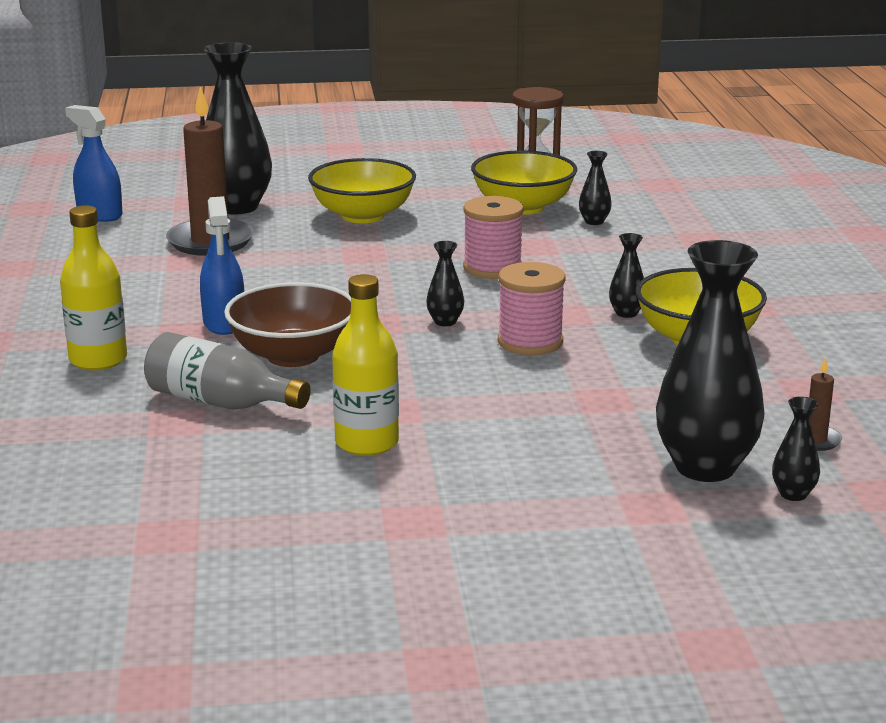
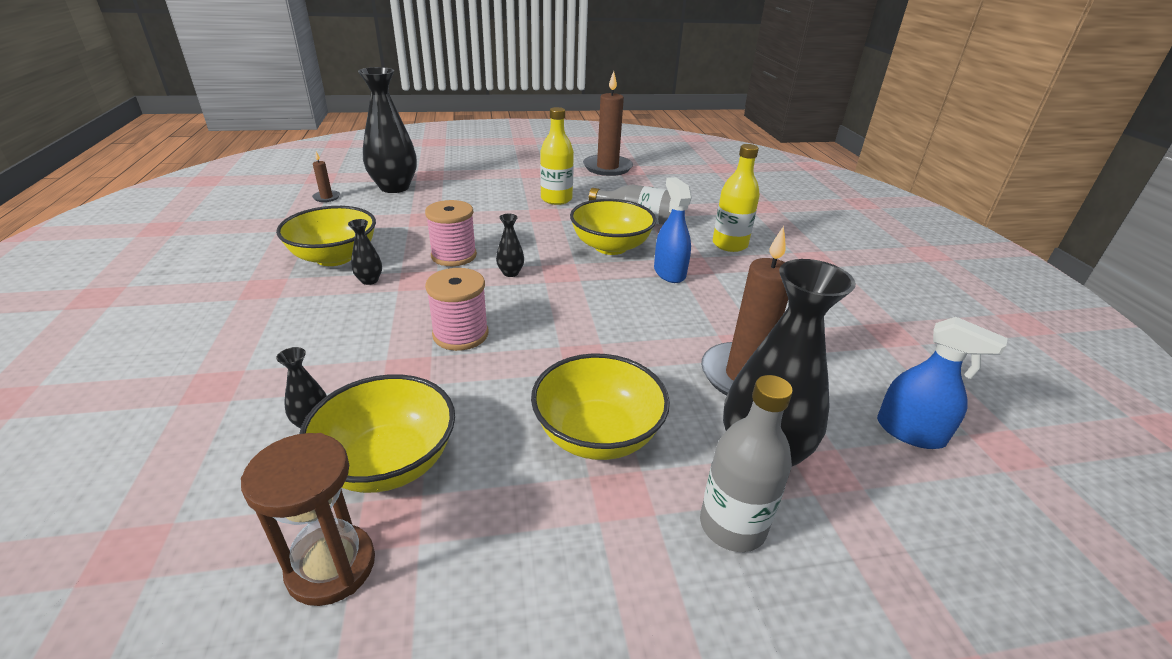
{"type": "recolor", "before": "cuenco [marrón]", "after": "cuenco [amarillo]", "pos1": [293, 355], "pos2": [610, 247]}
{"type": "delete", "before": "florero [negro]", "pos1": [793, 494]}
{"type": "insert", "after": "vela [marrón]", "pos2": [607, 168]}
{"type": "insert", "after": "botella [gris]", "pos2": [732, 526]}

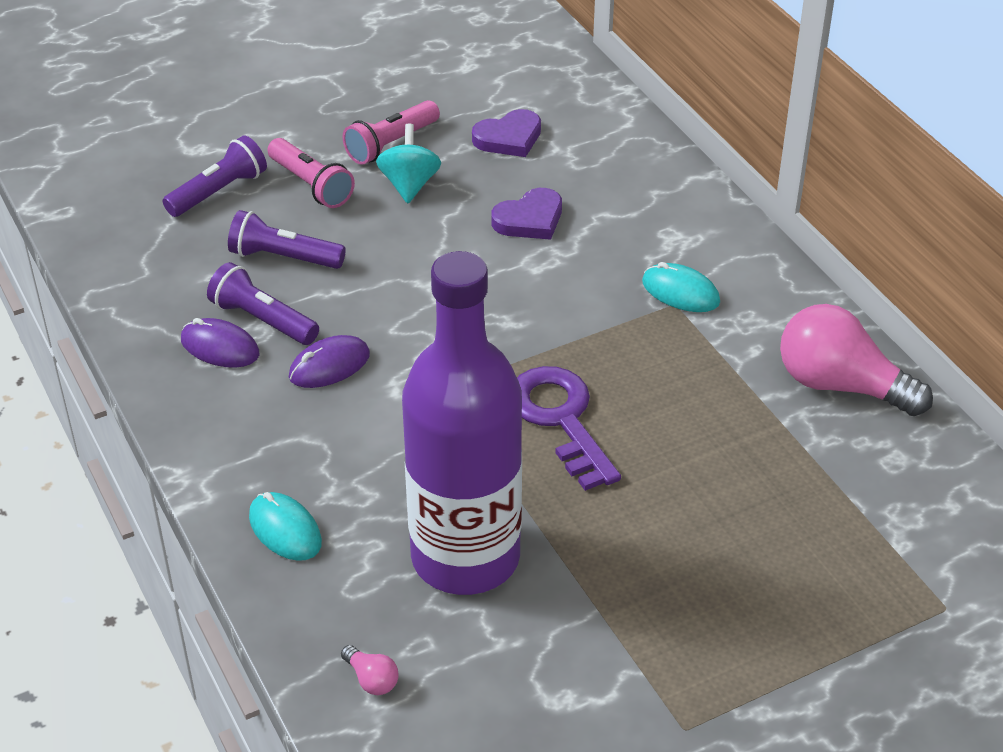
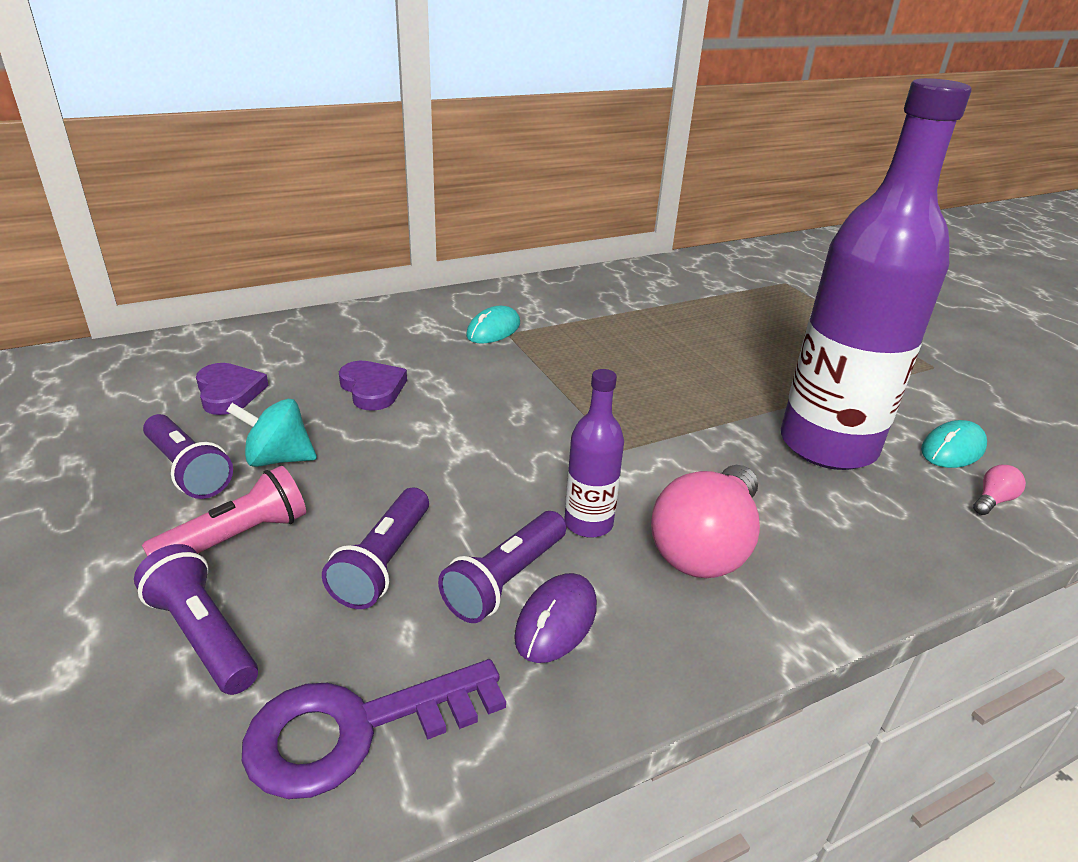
{"type": "recolor", "before": "lámpara de mano [rosa]", "after": "lámpara de mano [morado]", "pos1": [391, 144], "pos2": [188, 470]}
{"type": "move", "before": "bombilla [rosa]", "pos1": [840, 385], "pos2": [706, 546]}
{"type": "replace", "before": "ratón [morado]", "after": "botella [morado]", "pos1": [329, 366], "pos2": [588, 523]}
{"type": "move", "before": "llave [morado]", "pos1": [560, 419], "pos2": [355, 729]}
{"type": "move", "before": "ratón [turquesa]", "pos1": [285, 530], "pos2": [952, 449]}

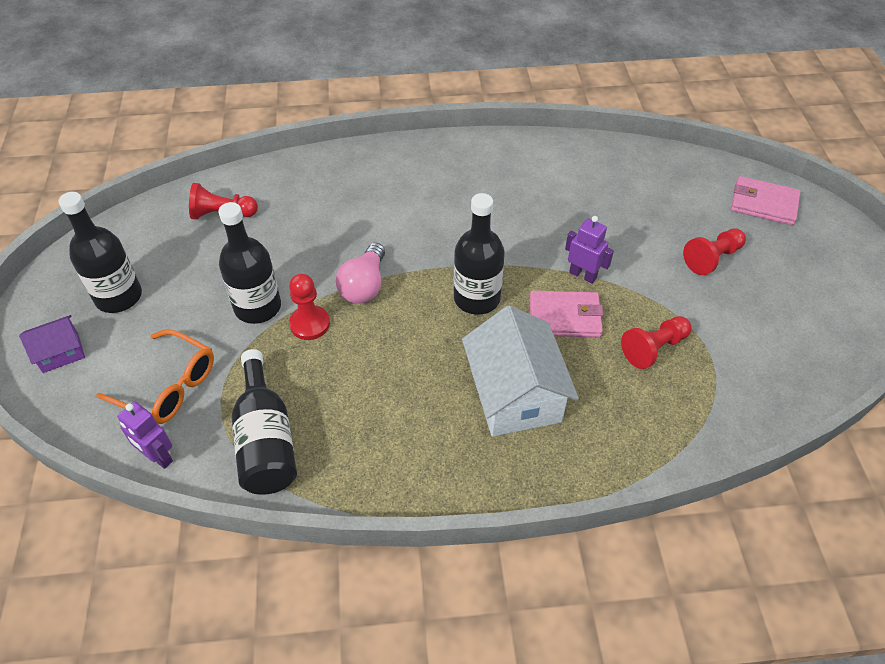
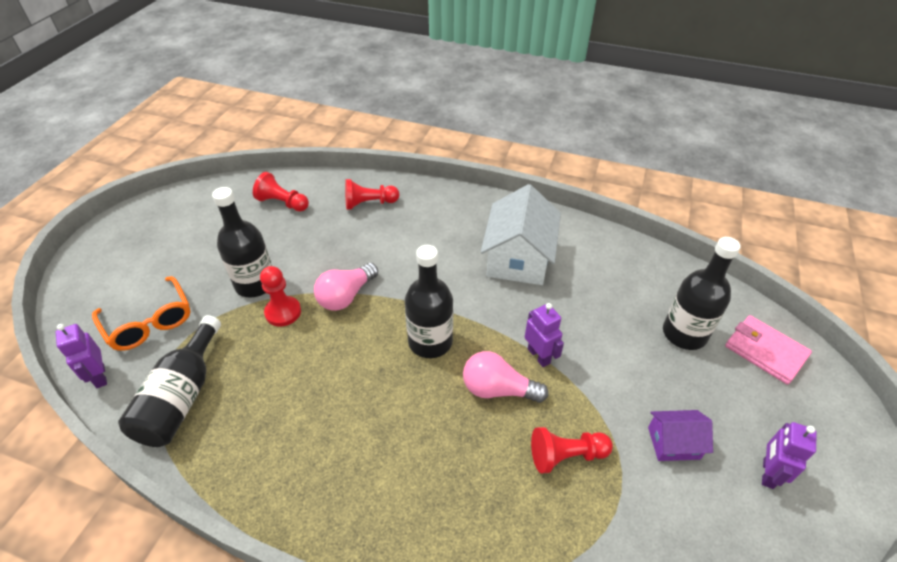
{"type": "move", "before": "botella [negro]", "pos1": [119, 297], "pos2": [684, 334]}
{"type": "move", "before": "peón [rojo]", "pos1": [712, 258], "pos2": [369, 203]}
{"type": "replace", "before": "cartera [rosa]", "after": "bombilla [rosa]", "pos1": [565, 317], "pos2": [498, 389]}
{"type": "move", "before": "casa [blanco]", "pos1": [515, 394], "pos2": [518, 258]}
{"type": "move", "before": "casa [morado]", "pos1": [60, 352], "pos2": [673, 443]}
{"type": "insert", "after": "robot [morado]", "pos2": [767, 473]}

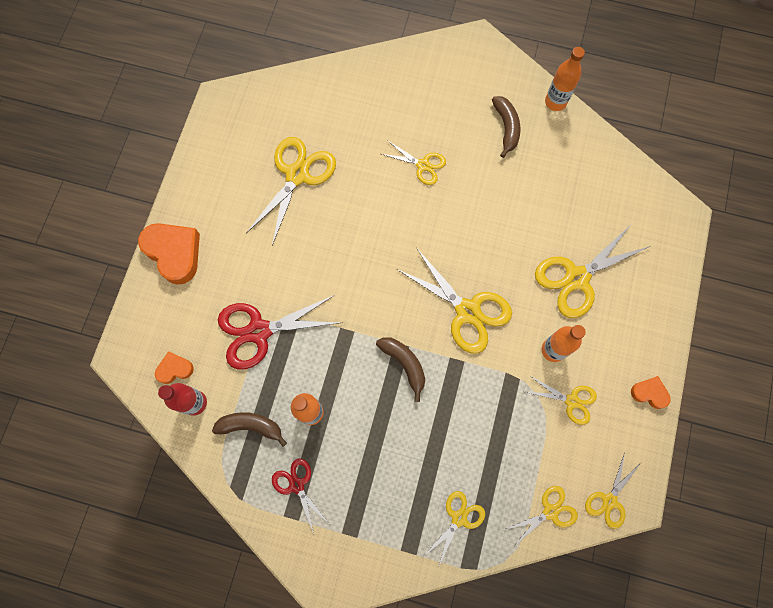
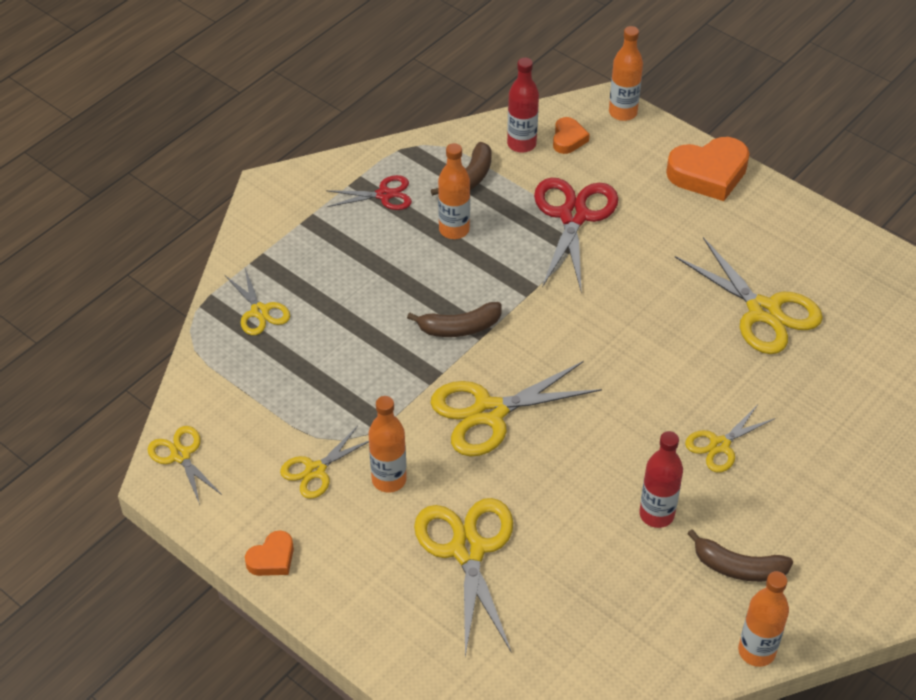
{"type": "delete", "before": "tijeras [amarillo]", "pos1": [550, 512]}
{"type": "insert", "after": "botella [naranja]", "pos2": [623, 112]}
{"type": "insert", "after": "botella [rojo]", "pos2": [656, 514]}

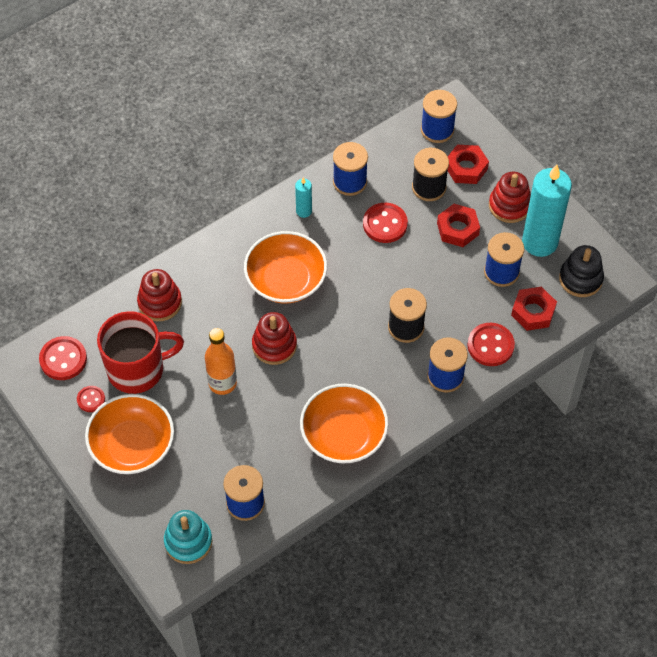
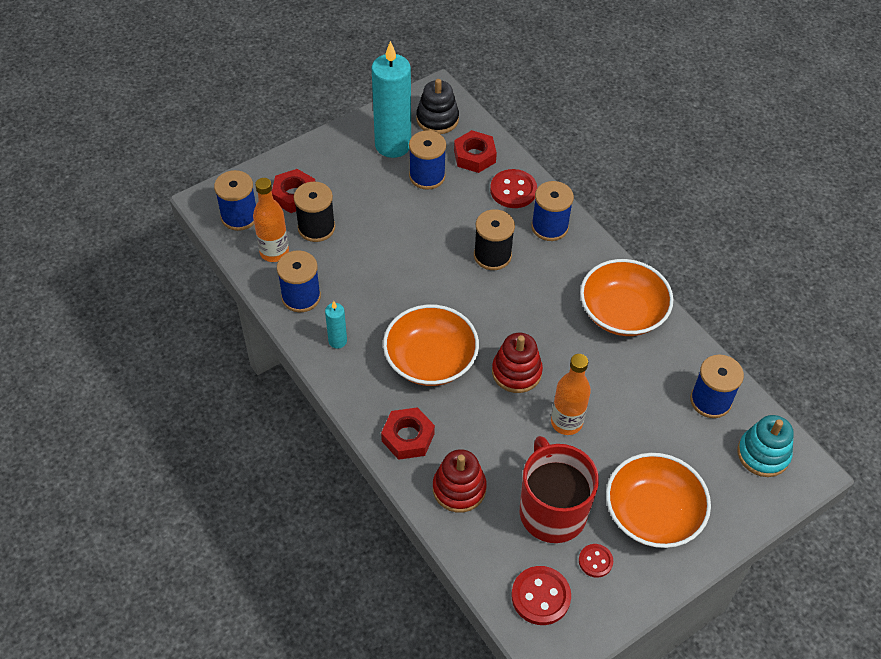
{"type": "delete", "before": "juguete apilable [rojo]", "pos1": [509, 205]}
{"type": "delete", "before": "botón [rojo]", "pos1": [385, 224]}
{"type": "move", "before": "tuerca [rojo]", "pos1": [457, 229], "pos2": [408, 437]}
{"type": "insert", "after": "botella [naranja]", "pos2": [274, 252]}

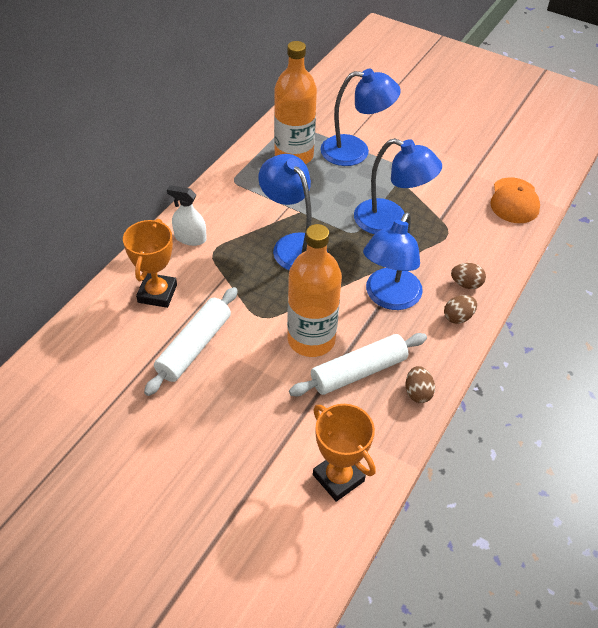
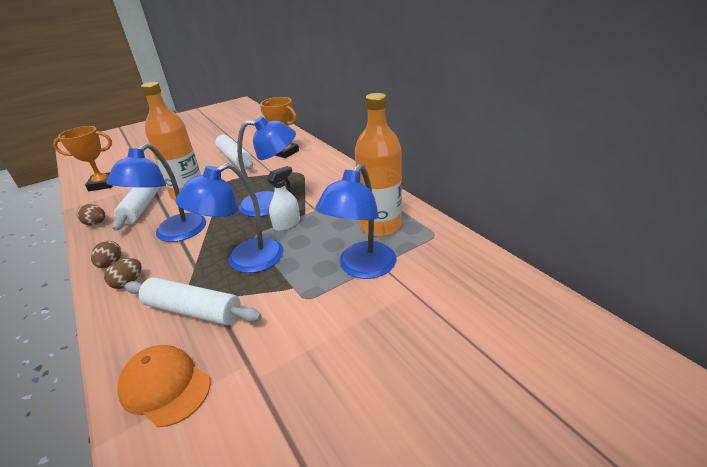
{"type": "move", "before": "pulverizador [blanco]", "pos1": [190, 238], "pos2": [287, 224]}
{"type": "rotate", "before": "lámpara [azul]", "pos1": [389, 298], "pos2": [174, 234], "turn": -120}
{"type": "insert", "after": "rodillo [blanco]", "pos2": [193, 310]}

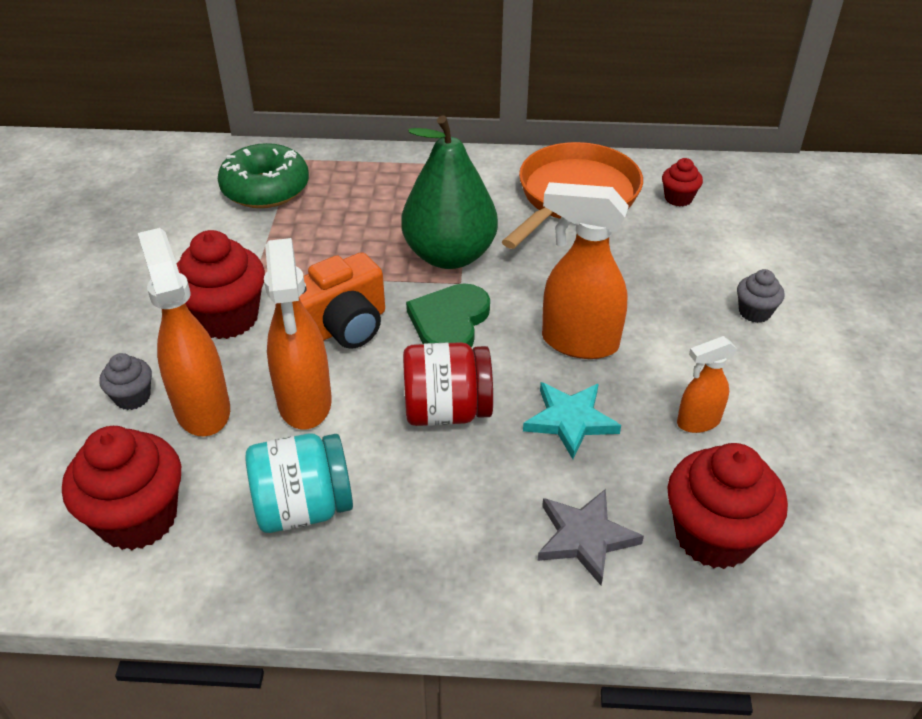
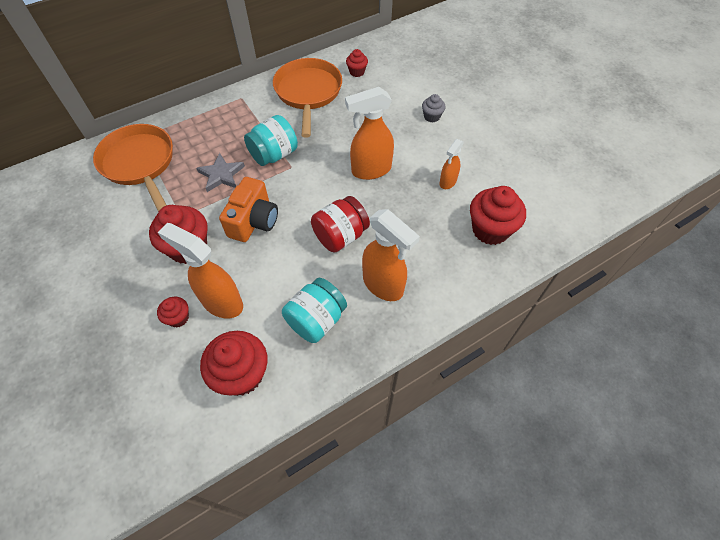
{"type": "replace", "before": "pera [verde]", "after": "tarro [turquesa]", "pos1": [449, 255], "pos2": [274, 154]}
{"type": "replace", "before": "rosquilla [verde]", "after": "sartén [naranja]", "pos1": [265, 189], "pos2": [140, 163]}
{"type": "move", "before": "pulverizador [naranja]", "pos1": [305, 403], "pos2": [383, 285]}
{"type": "delete", "before": "corazón [verde]", "pos1": [449, 322]}
{"type": "recolor", "before": "magdalena [gris]", "after": "magdalena [rojo]", "pos1": [132, 397], "pos2": [178, 318]}
{"type": "delete", "before": "estrella [turquesa]", "pos1": [570, 420]}
{"type": "move", "before": "estrella [gris]", "pos1": [585, 538], "pos2": [221, 175]}

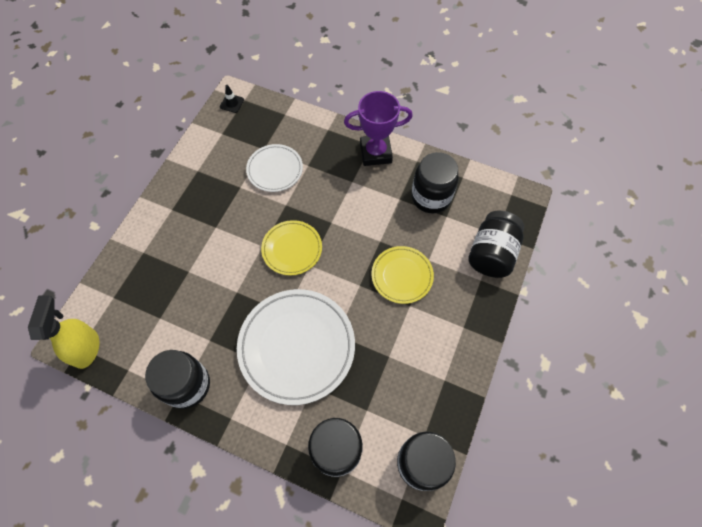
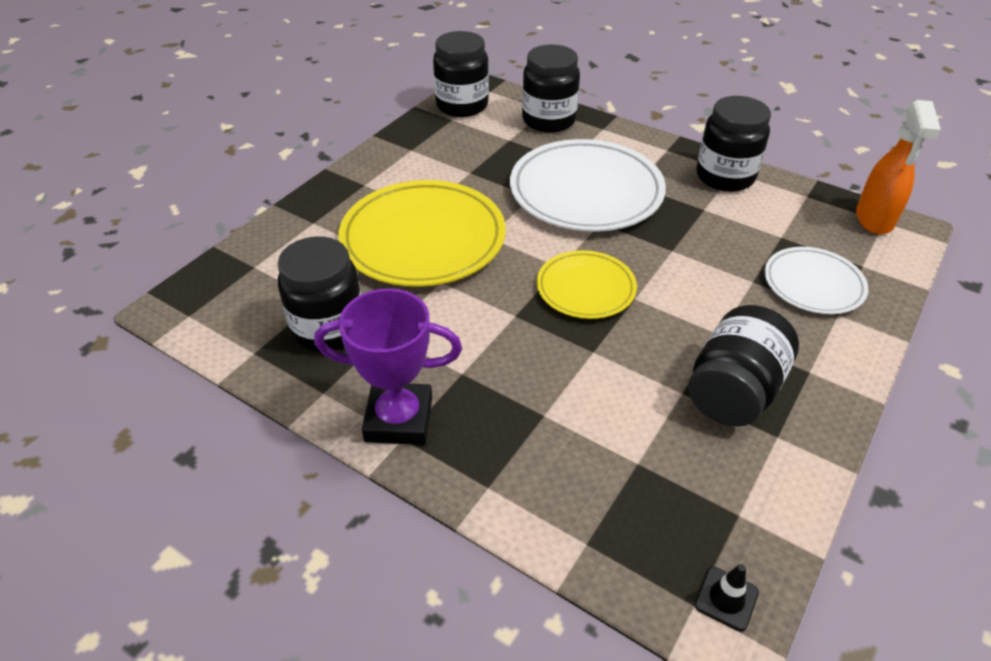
{"type": "move", "before": "plato [blanco]", "pos1": [275, 169], "pos2": [813, 284]}
{"type": "move", "before": "tarro [negro]", "pos1": [491, 254], "pos2": [733, 391]}
{"type": "resize", "before": "plato [amarillo]", "pos1": [402, 276], "pos2": [423, 239], "scale": 1.78}
{"type": "recolor", "before": "pulverizador [amarillo]", "after": "pulverizador [naranja]", "pos1": [87, 348], "pos2": [874, 220]}

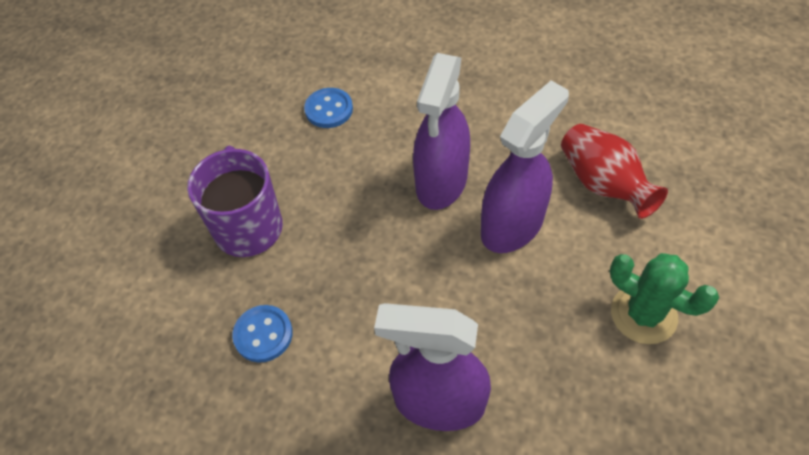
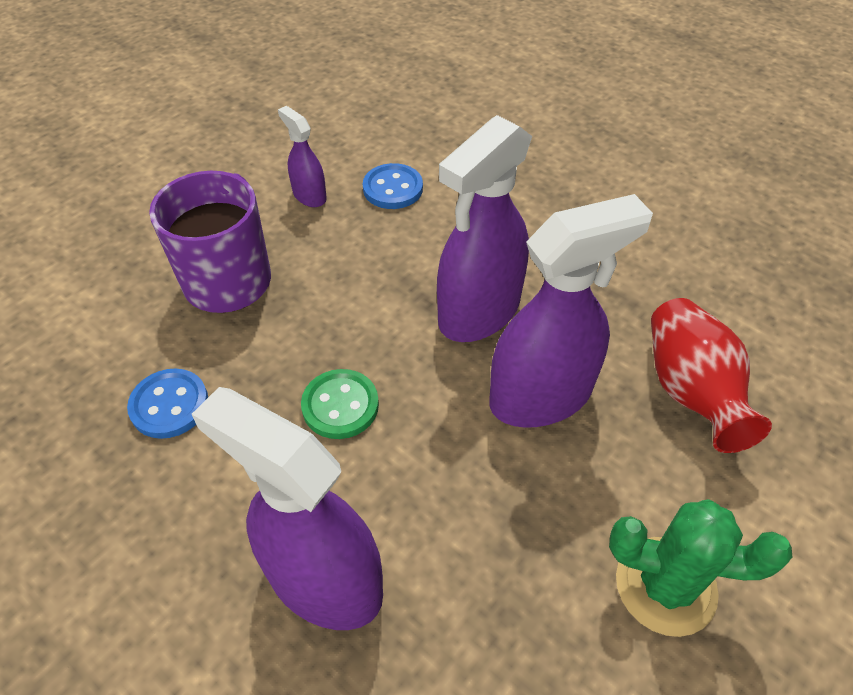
{"type": "rotate", "before": "cactus [verde]", "pos1": [643, 314], "pos2": [665, 586], "turn": -45}
{"type": "insert", "after": "pulverizador [morado]", "pos2": [309, 196]}
{"type": "insert", "after": "botón [verde]", "pos2": [340, 405]}

